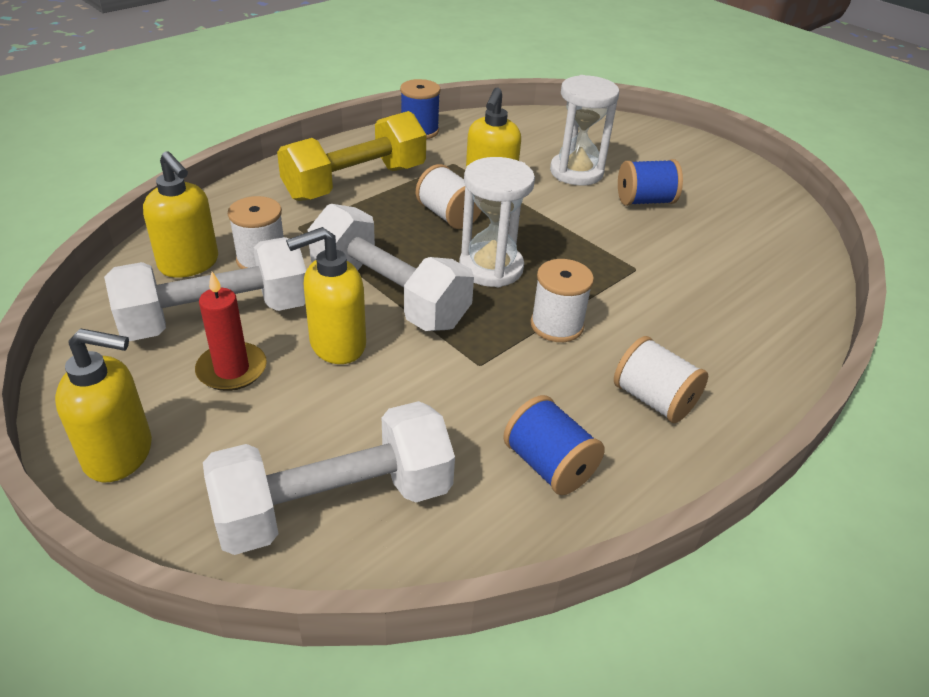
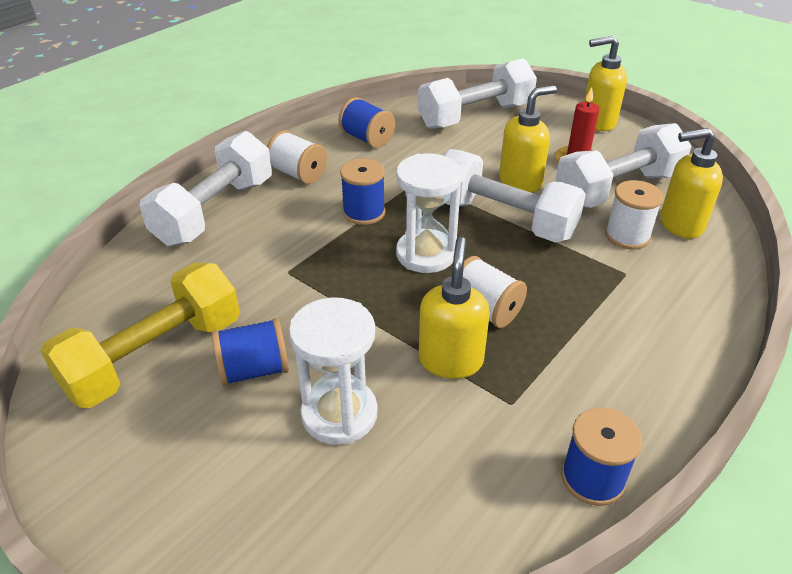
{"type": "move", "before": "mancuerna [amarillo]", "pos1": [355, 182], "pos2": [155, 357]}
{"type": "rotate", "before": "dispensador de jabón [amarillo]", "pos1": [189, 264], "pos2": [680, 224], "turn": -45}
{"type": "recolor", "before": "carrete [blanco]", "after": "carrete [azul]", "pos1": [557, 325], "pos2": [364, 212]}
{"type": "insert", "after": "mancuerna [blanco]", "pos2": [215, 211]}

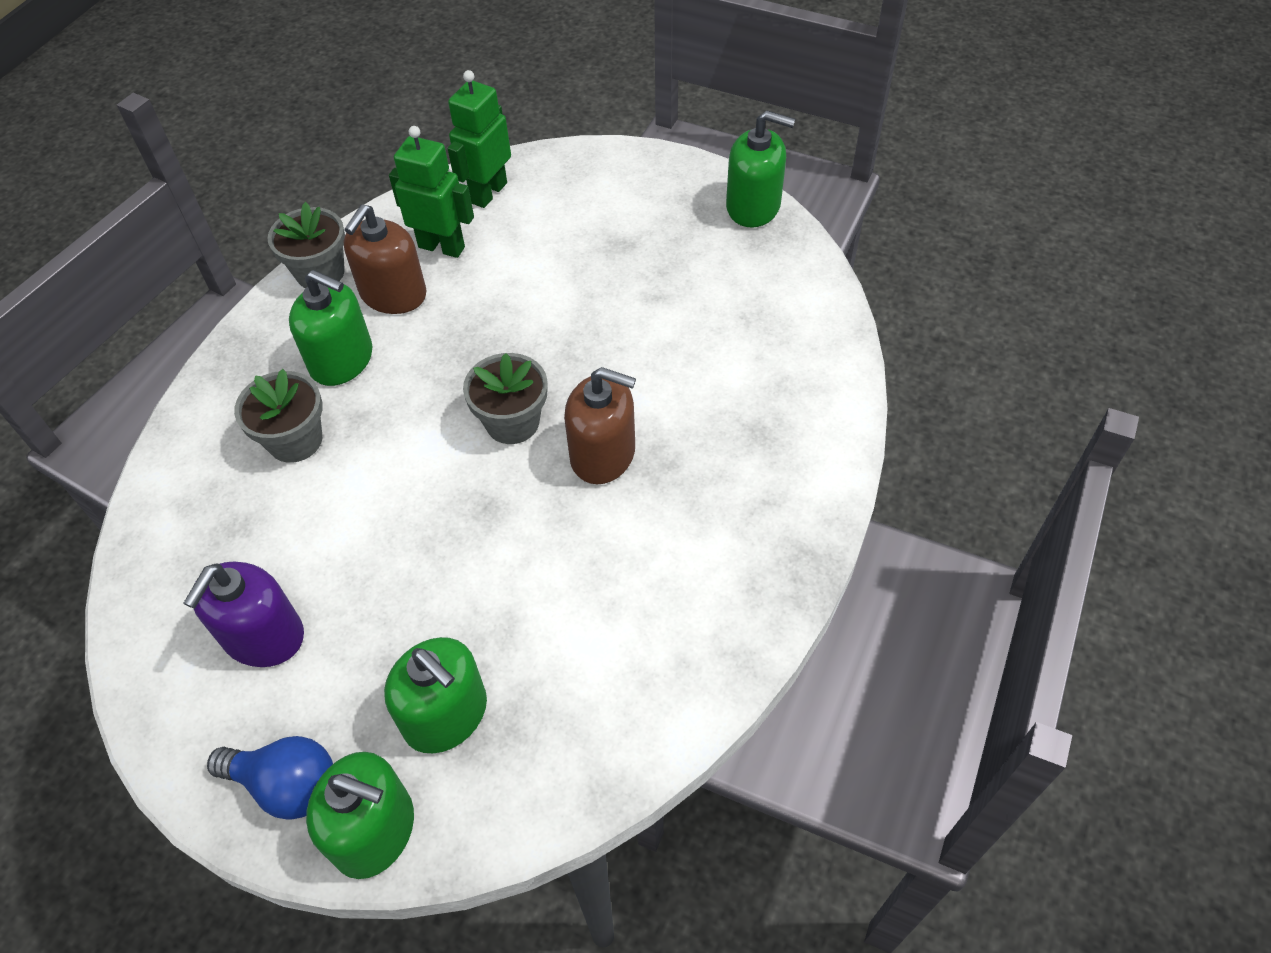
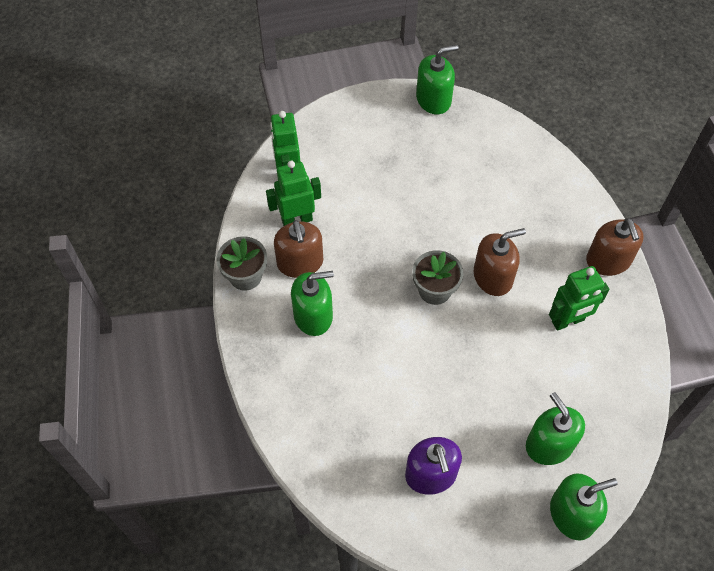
{"type": "delete", "before": "maceta [gris]", "pos1": [295, 440]}
{"type": "rotate", "before": "dispensador de jabón [verde]", "pos1": [446, 715], "pos2": [549, 444], "turn": -120}
{"type": "delete", "before": "bombilla [azul]", "pos1": [287, 785]}
{"type": "insert", "after": "dispensador de jabón [marrón]", "pos2": [608, 260]}
{"type": "insert", "after": "robot [verde]", "pos2": [568, 321]}

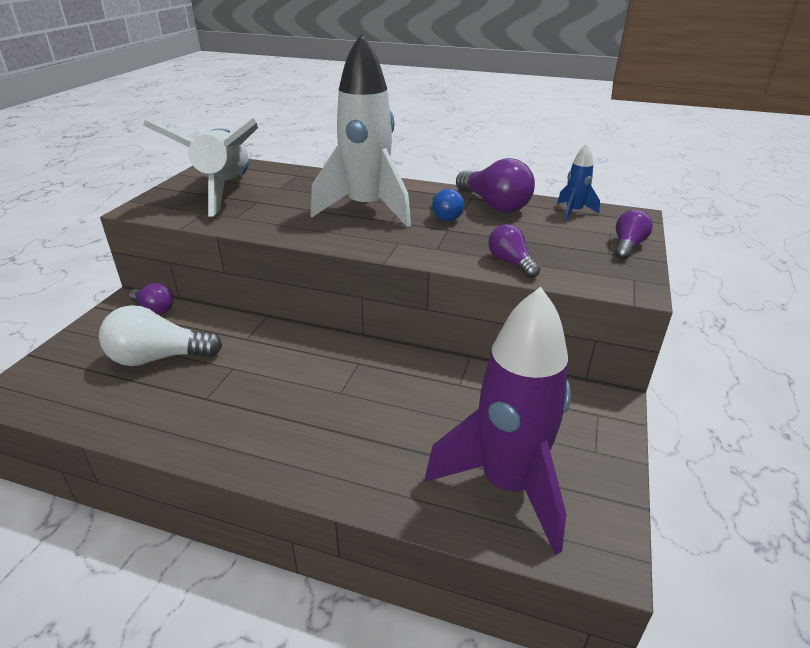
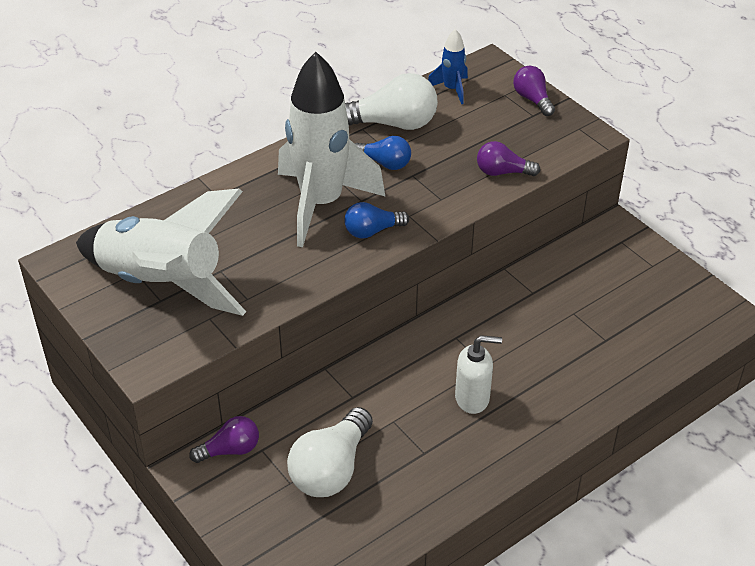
{"type": "recolor", "before": "bombilla [morado]", "after": "bombilla [blanco]", "pos1": [494, 205], "pos2": [393, 124]}
{"type": "delete", "before": "cohete [morado]", "pos1": [507, 485]}
{"type": "insert", "after": "bombilla [azul]", "pos2": [372, 231]}
{"type": "insert", "after": "dispensador de jabón [blanco]", "pos2": [472, 398]}

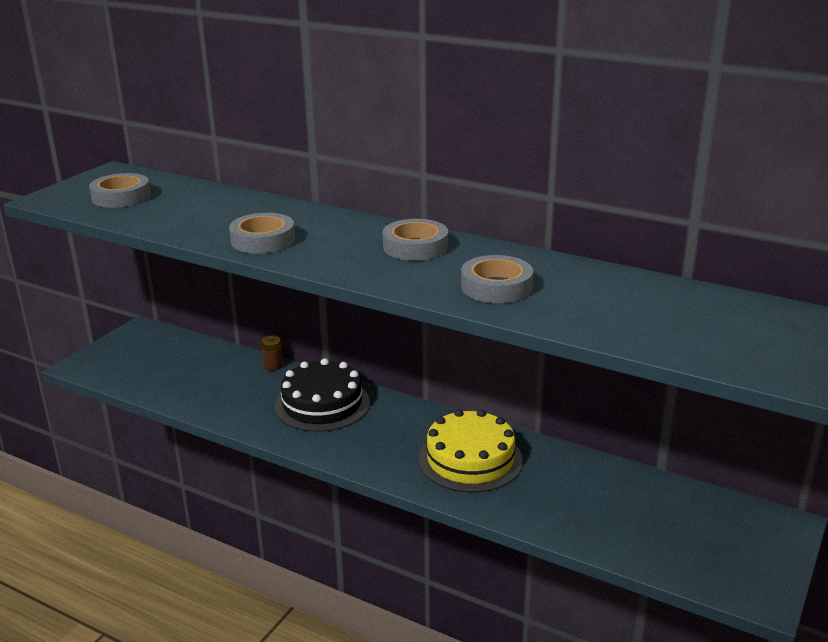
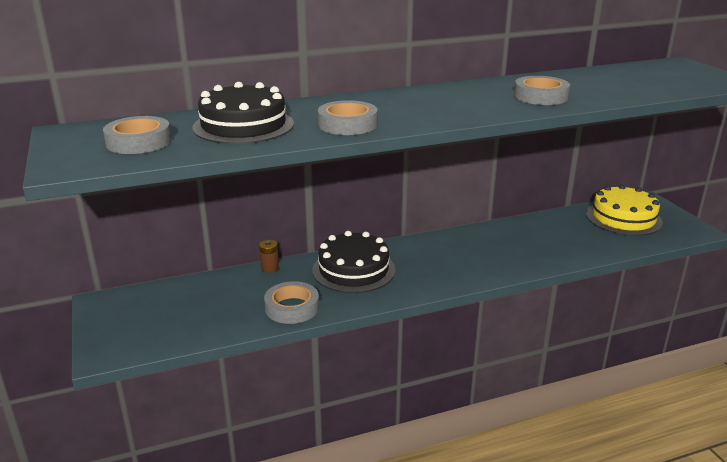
{"type": "move", "before": "cinta adhesiva [gris]", "pos1": [415, 247], "pos2": [292, 307]}
{"type": "move", "before": "tarta [amarillo]", "pos1": [470, 459], "pos2": [623, 218]}
{"type": "insert", "after": "tarta [negro]", "pos2": [243, 125]}

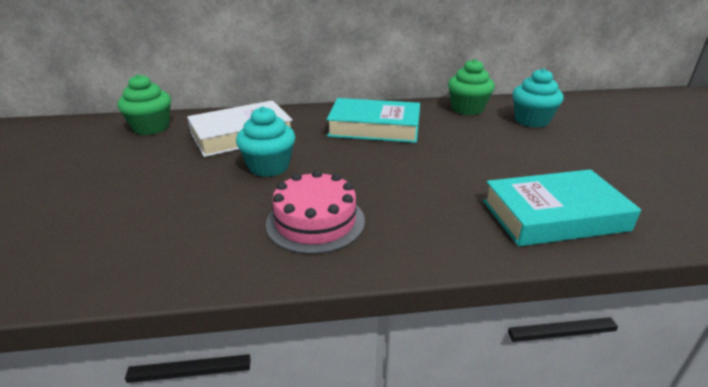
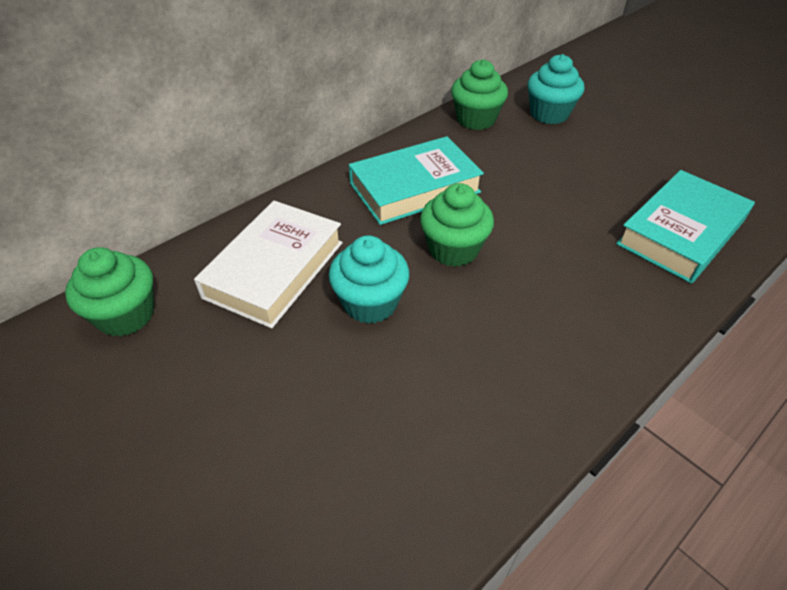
{"type": "delete", "before": "tarta [rosa]", "pos1": [315, 221]}
{"type": "insert", "after": "magdalena [verde]", "pos2": [453, 249]}

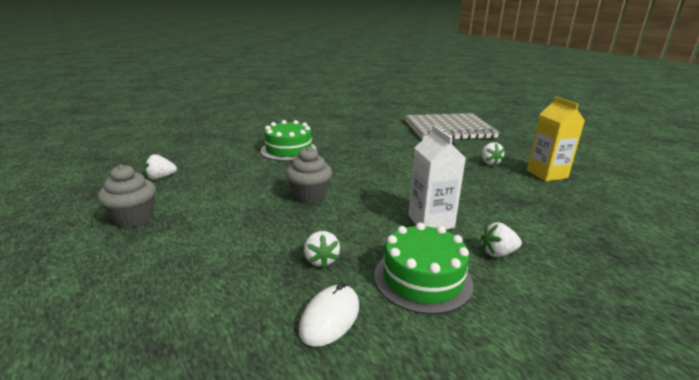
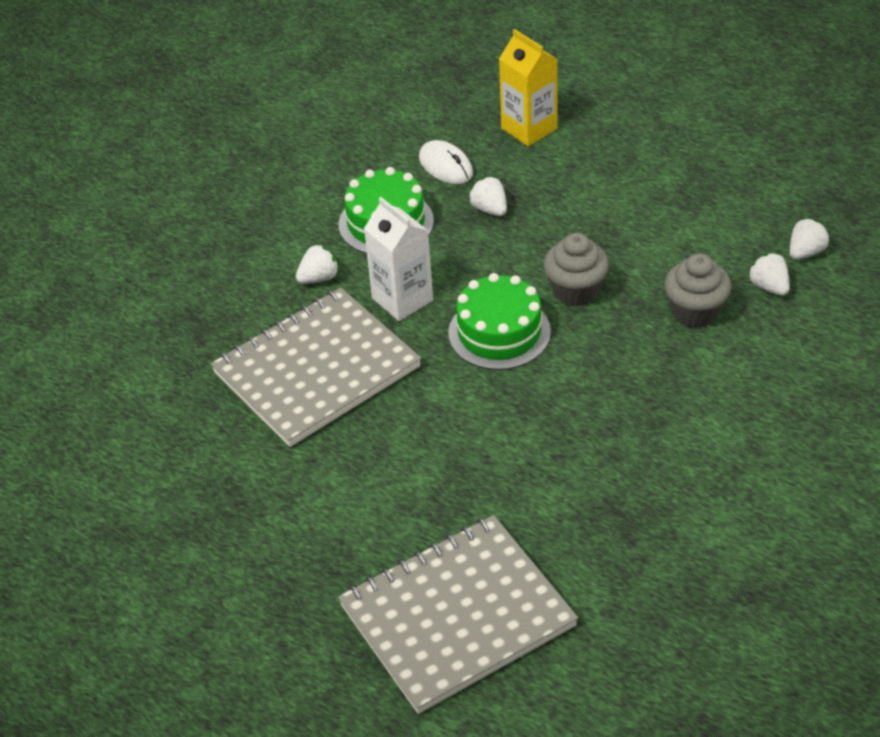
{"type": "move", "before": "cartón de leche [amarillo]", "pos1": [546, 174], "pos2": [529, 128]}
{"type": "move", "before": "tarta [verde]", "pos1": [288, 150], "pos2": [499, 332]}
{"type": "move", "before": "fresa [blanco]", "pos1": [489, 163], "pos2": [769, 287]}
{"type": "move", "before": "magdalena [gris]", "pos1": [134, 218], "pos2": [695, 312]}
{"type": "rotate", "before": "ratón [blanco]", "pos1": [330, 318], "pos2": [445, 166], "turn": -45}
{"type": "insert", "after": "cuaderno [gris]", "pos2": [316, 370]}

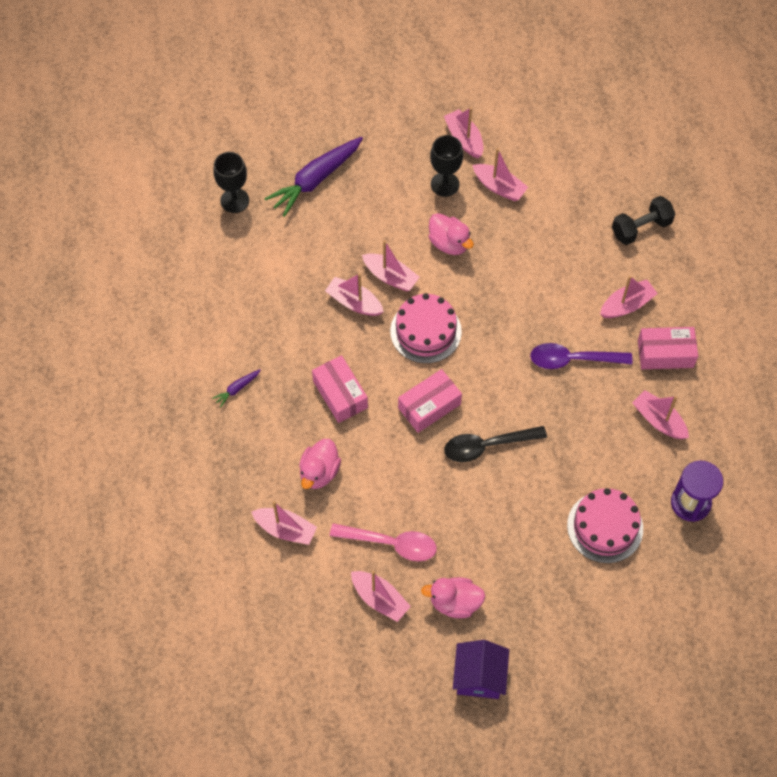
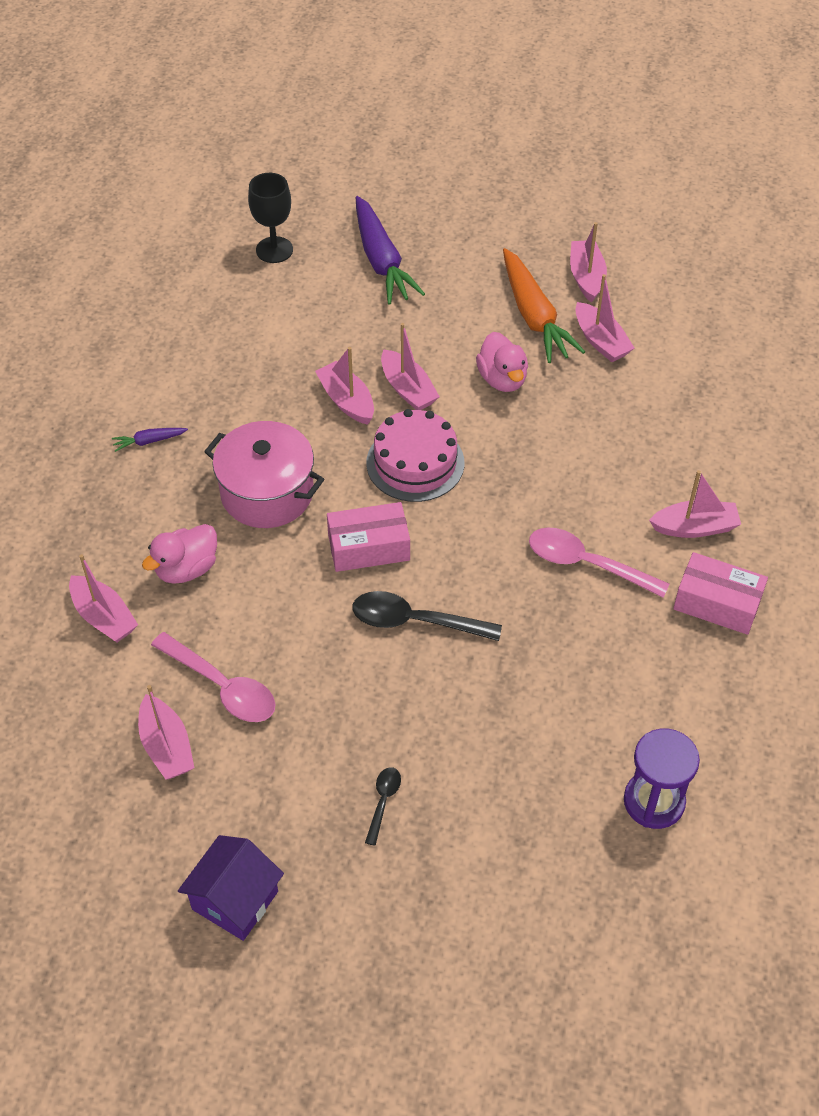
{"type": "replace", "before": "copa [negro]", "after": "zanahoria [naranja]", "pos1": [445, 184], "pos2": [534, 316]}
{"type": "rotate", "before": "zanahoria [morado]", "pos1": [316, 180], "pos2": [381, 260], "turn": -90}
{"type": "delete", "before": "mancuerna [negro]", "pos1": [641, 228]}
{"type": "recolor", "before": "cuchara [morado]", "after": "cuchara [rosa]", "pos1": [572, 360], "pos2": [586, 564]}
{"type": "replace", "before": "caja [rosa]", "after": "olla [rosa]", "pos1": [340, 394], "pos2": [267, 493]}
{"type": "delete", "before": "barco [rosa]", "pos1": [658, 420]}
{"type": "delete", "before": "tarta [rosa]", "pos1": [605, 527]}
{"type": "delete", "before": "pato [rosa]", "pos1": [454, 602]}
{"type": "insert", "after": "cuchara [negro]", "pos2": [383, 801]}

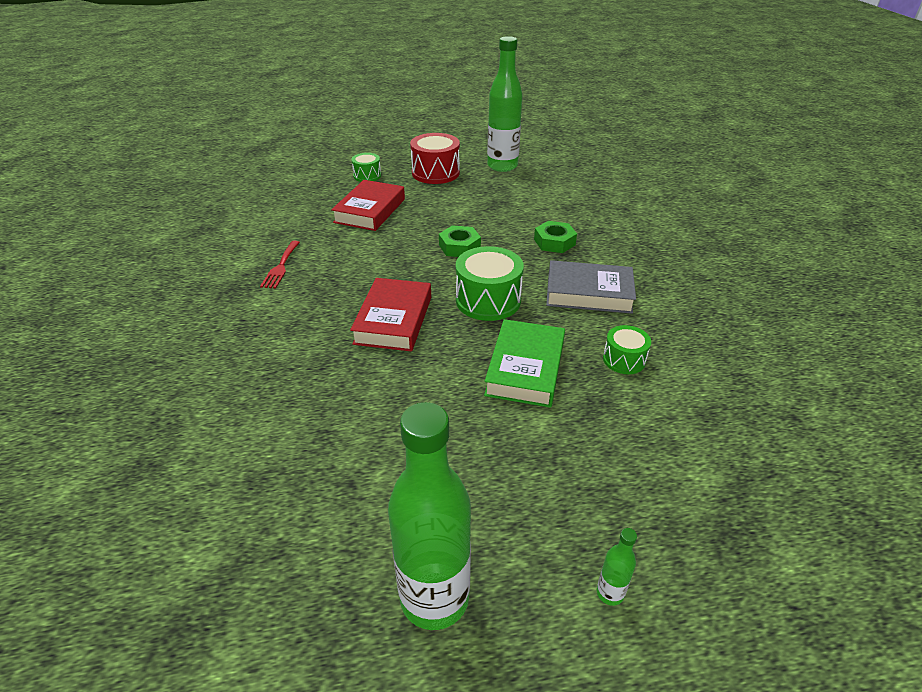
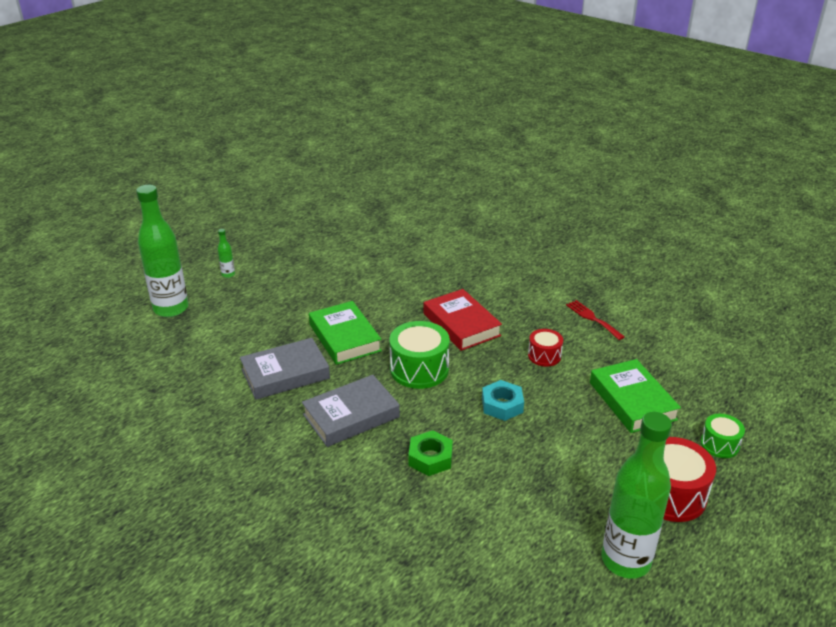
{"type": "recolor", "before": "libro [rojo]", "after": "libro [verde]", "pos1": [370, 210], "pos2": [632, 401]}
{"type": "recolor", "before": "tuerca [verde]", "after": "tuerca [turquesa]", "pos1": [459, 247], "pos2": [502, 405]}
{"type": "replace", "before": "tambor [verde]", "after": "libro [gris]", "pos1": [624, 360], "pos2": [285, 374]}
{"type": "move", "before": "botella [verde]", "pos1": [434, 598], "pos2": [171, 309]}
{"type": "insert", "after": "tambor [rojo]", "pos2": [544, 356]}

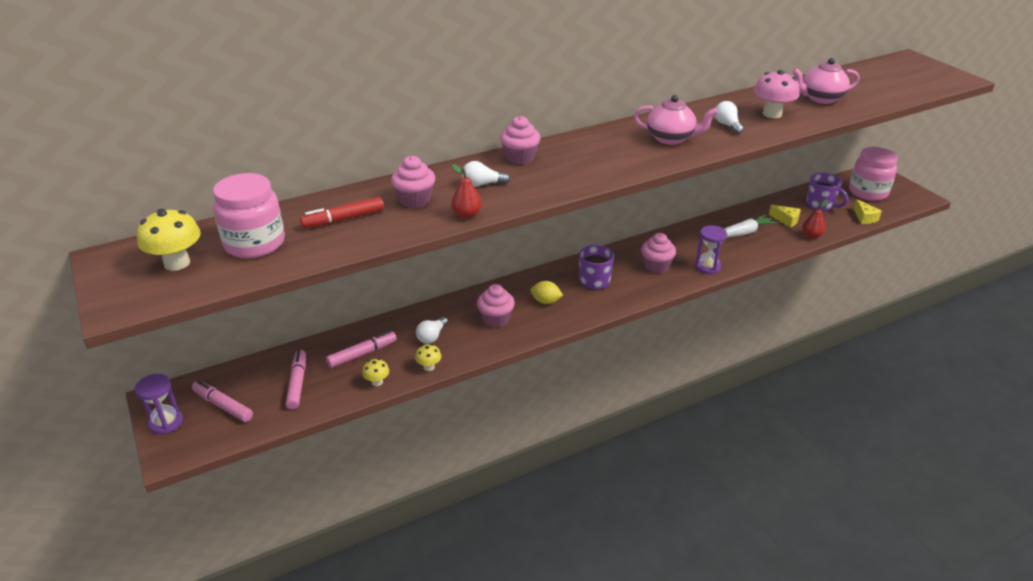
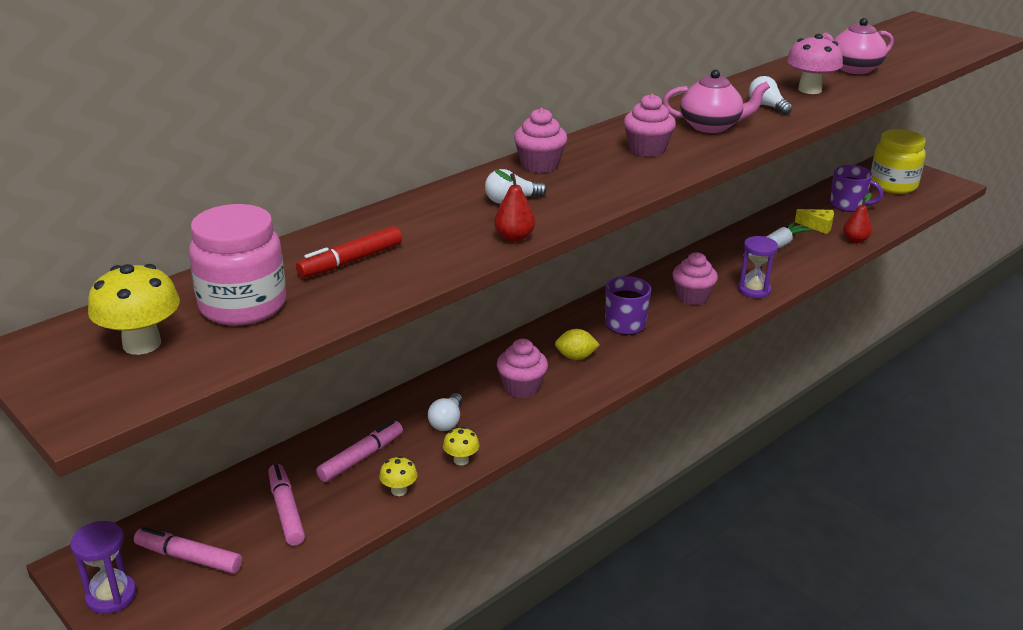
{"type": "recolor", "before": "tarro [rosa]", "after": "tarro [amarillo]", "pos1": [868, 192], "pos2": [893, 185]}
{"type": "move", "before": "magdalena [rosa]", "pos1": [415, 200], "pos2": [647, 149]}
{"type": "delete", "before": "queso [amarillo]", "pos1": [864, 218]}

